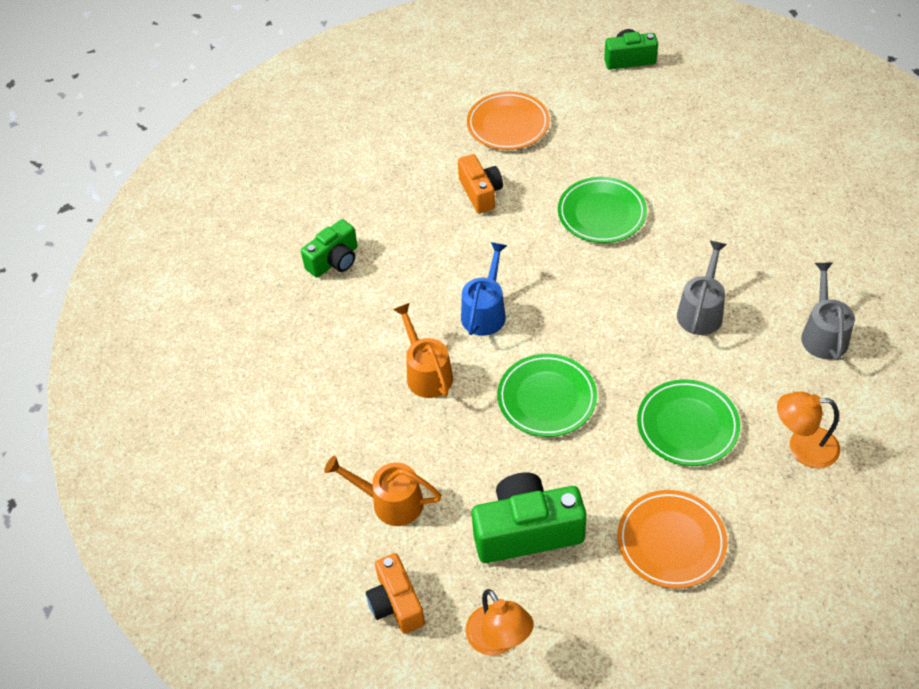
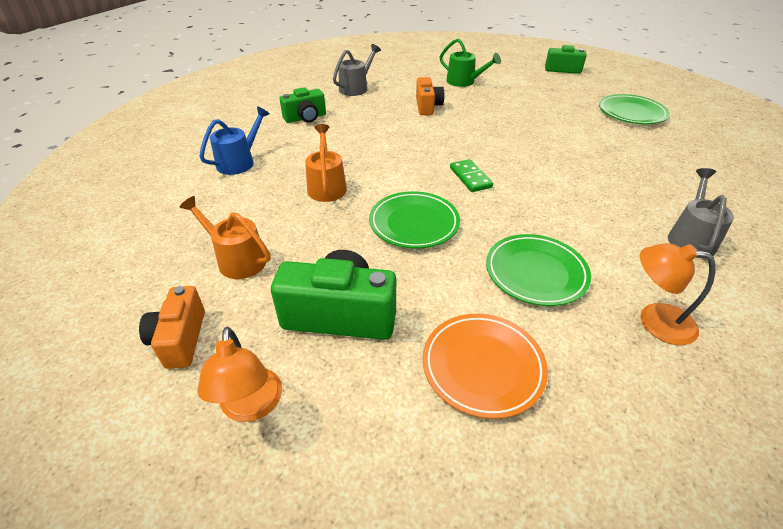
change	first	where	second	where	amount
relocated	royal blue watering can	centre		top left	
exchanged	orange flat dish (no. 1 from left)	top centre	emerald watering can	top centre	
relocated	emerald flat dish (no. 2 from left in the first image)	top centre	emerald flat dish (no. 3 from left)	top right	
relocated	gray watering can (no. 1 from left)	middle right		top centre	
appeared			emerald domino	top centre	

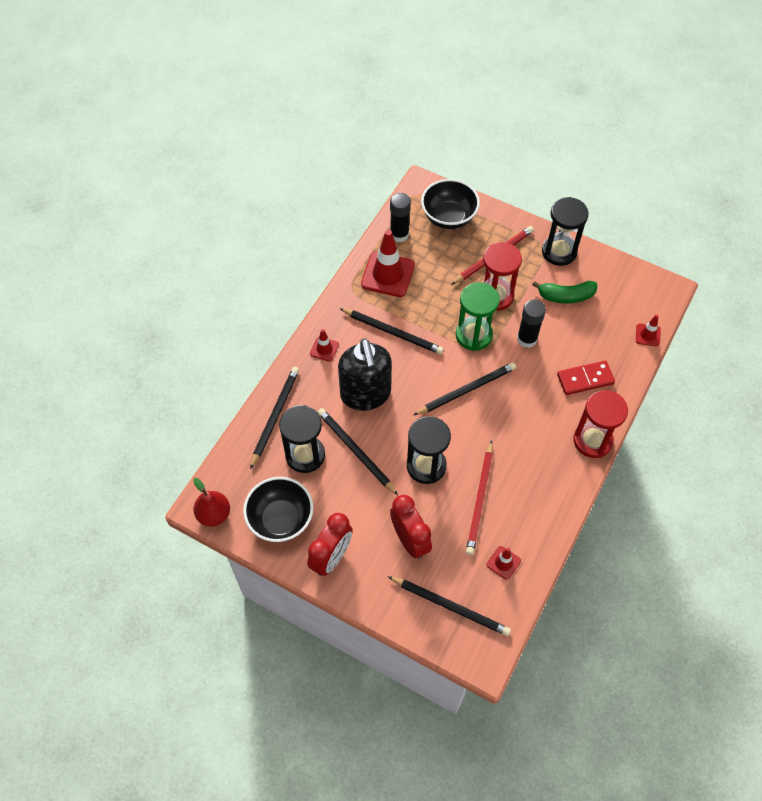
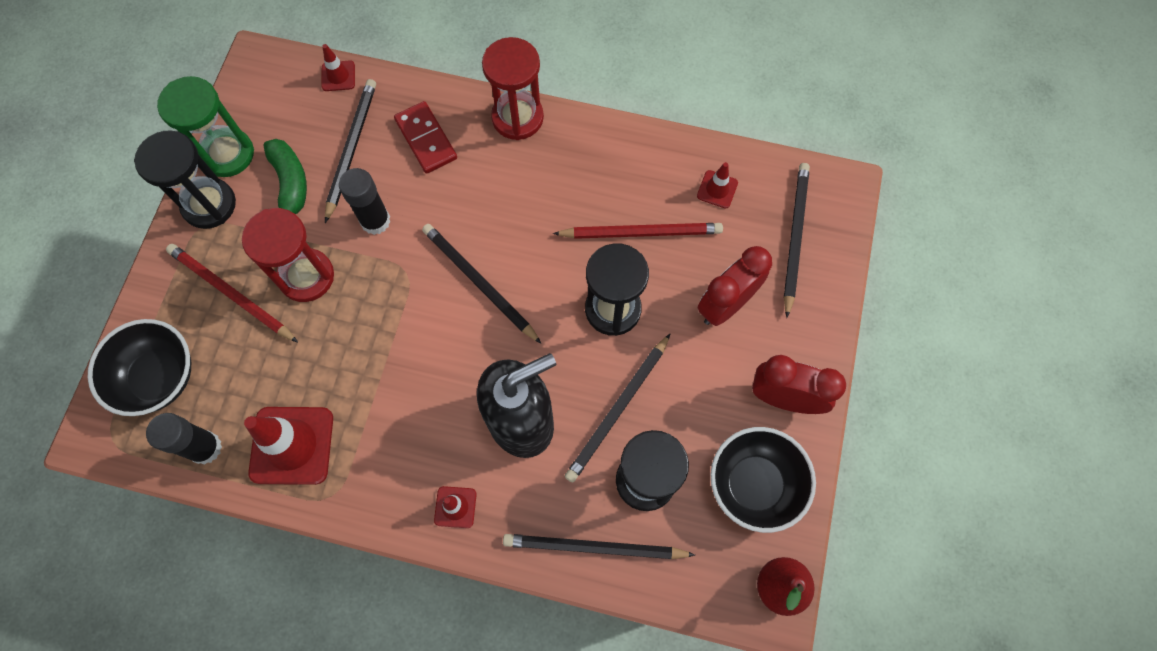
change	first	where	second	where	amount
relocated	black pencil (no. 3 from left in the first image)	centre	black pencil (no. 1 from left)	top left	
relocated	emerald sandglass	centre		top left	

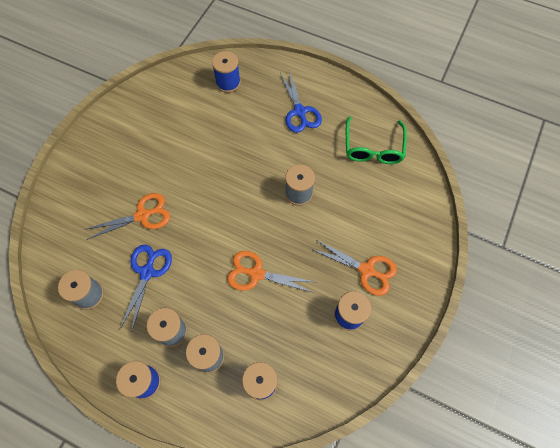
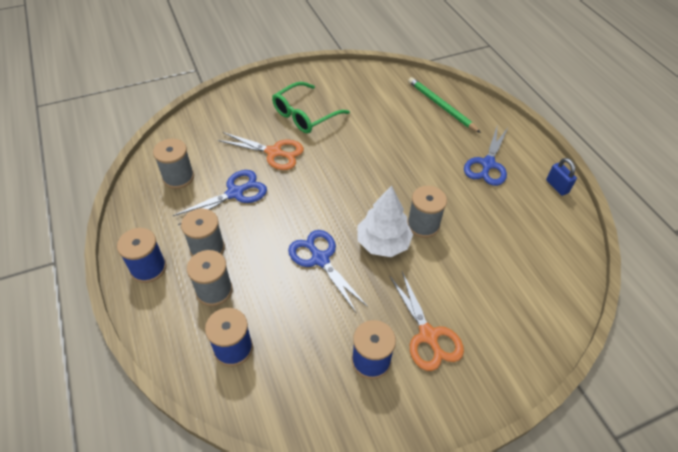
change	first	where	second	where	amount
exchanged	royal blue spool (no. 2 from left)	top centre	emerald pencil	top centre	
colour	orange scissors (no. 2 from left)	centre	royal blue scissors (no. 2 from left)	centre	
relocated	emerald spectacles	top right		top centre	
appeared			white tree	centre	
appeared			royal blue small lock	middle right	

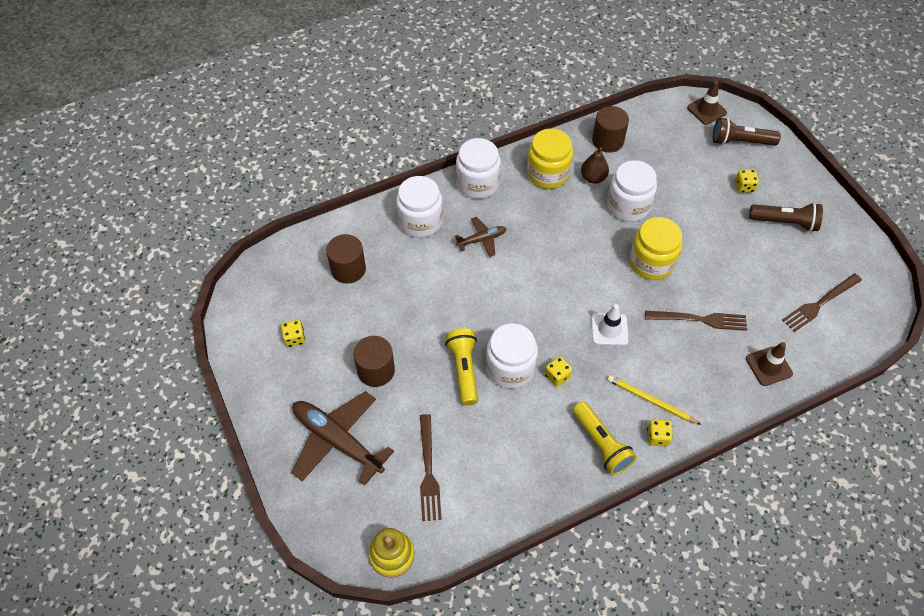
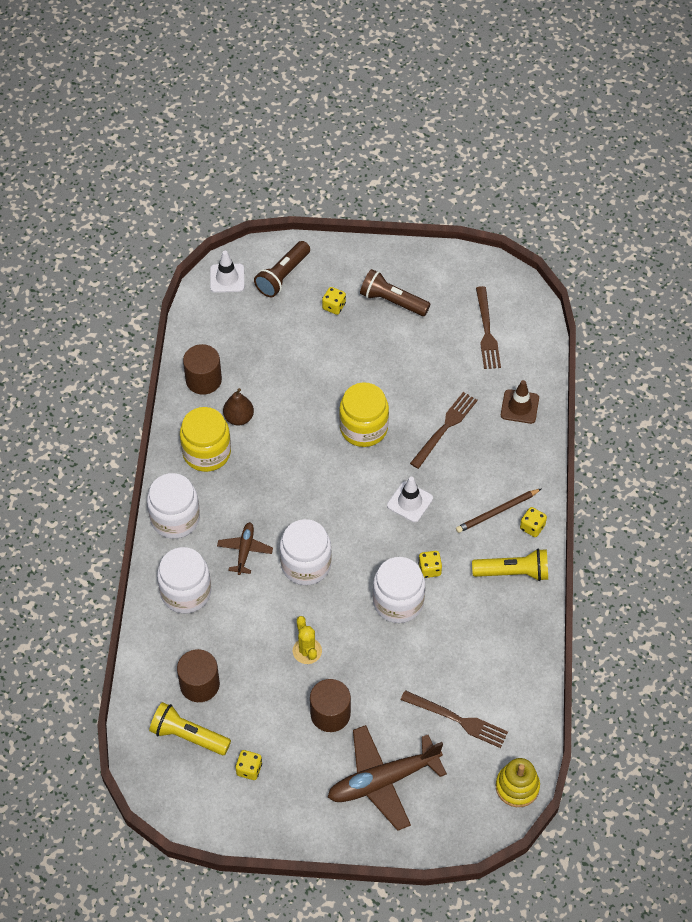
change	first	where	second	where	amount
relocated	yellow torch (no. 1 from left)	centre		bottom left	
relocated	white jar (no. 4 from left in the first image)	top right	white jar (no. 3 from left)	centre	
colour	yellow pencil	middle right	brown pencil	middle right	
colour	brown traffic cone (no. 1 from left)	top right	white traffic cone (no. 1 from left)	top left	
spun	brown torch (no. 2 from left)	middle right		top centre	105 degrees counterclockwise
appeared			yellow prickly plant	bottom centre	

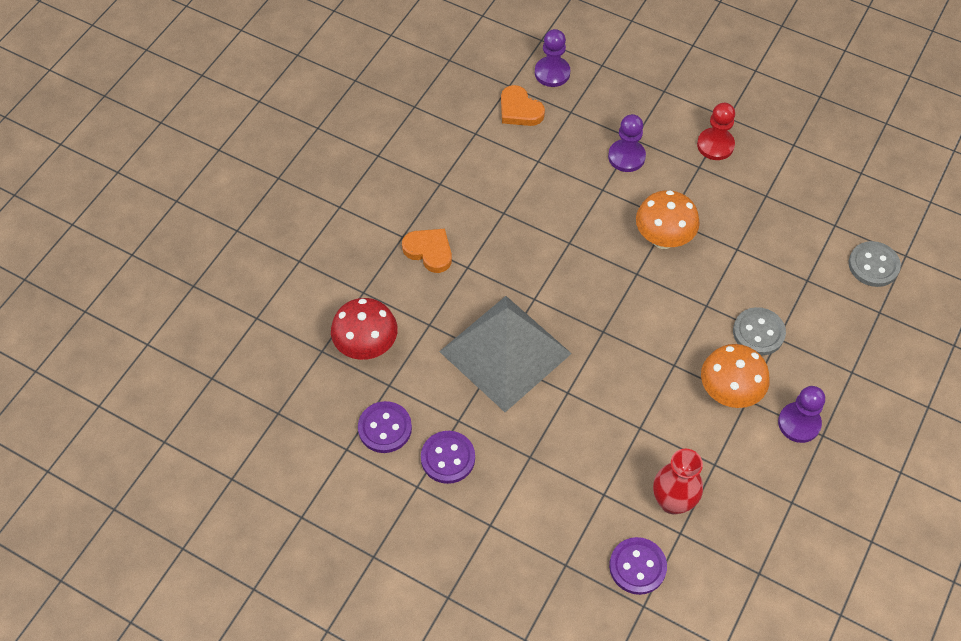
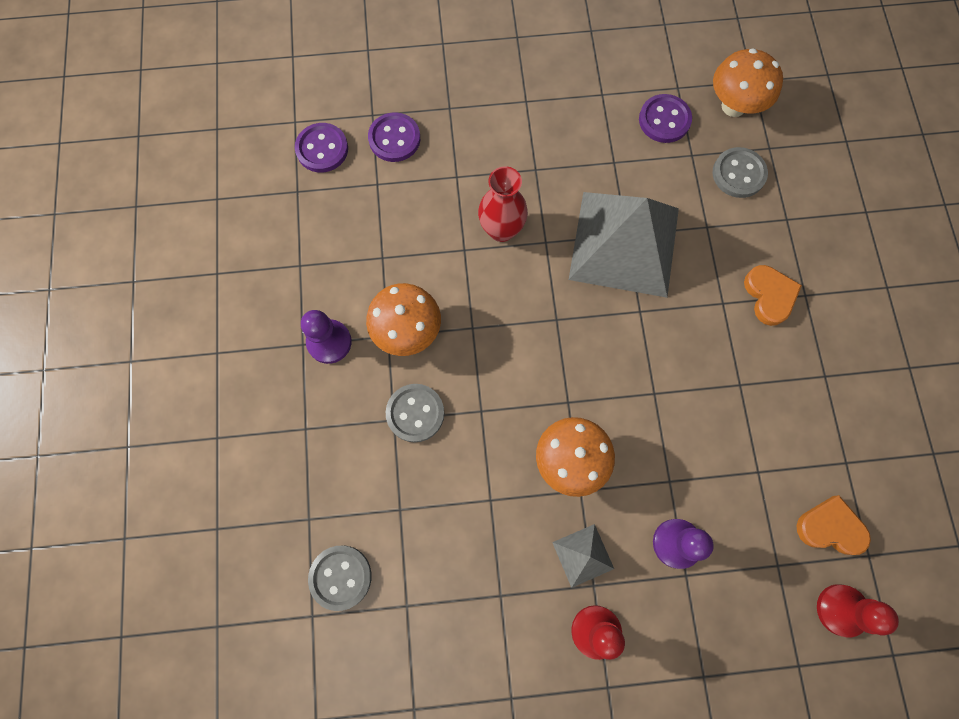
change	first	where	second	where	amount
exchanged	red toadstool	centre	gray button (no. 3 from left)	top right	
spun	orange heart shape (no. 1 from left)	centre		middle right	105 degrees counterclockwise
relocated	purple button (no. 2 from left in the first image)	bottom centre	purple button (no. 1 from left)	top centre	
colour	purple game pawn (no. 1 from left)	top centre	red game pawn (no. 2 from left)	bottom right	
relocated	red vase	bottom right		top centre	
appeared			gray pyramid shape (no. 1 from left)	bottom centre	
appeared			orange toadstool (no. 3 from left)	top right	

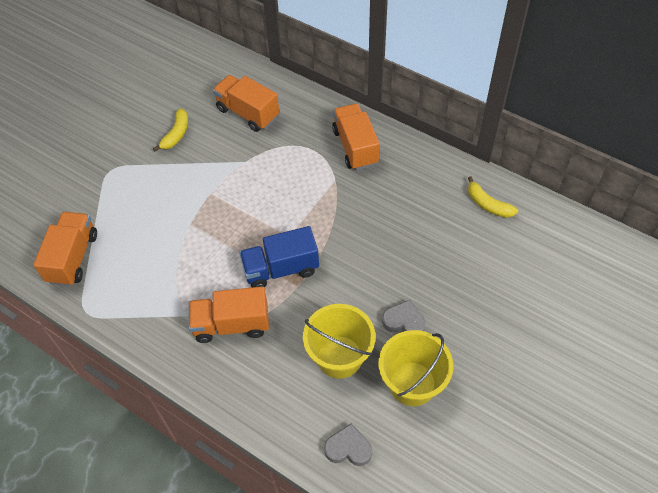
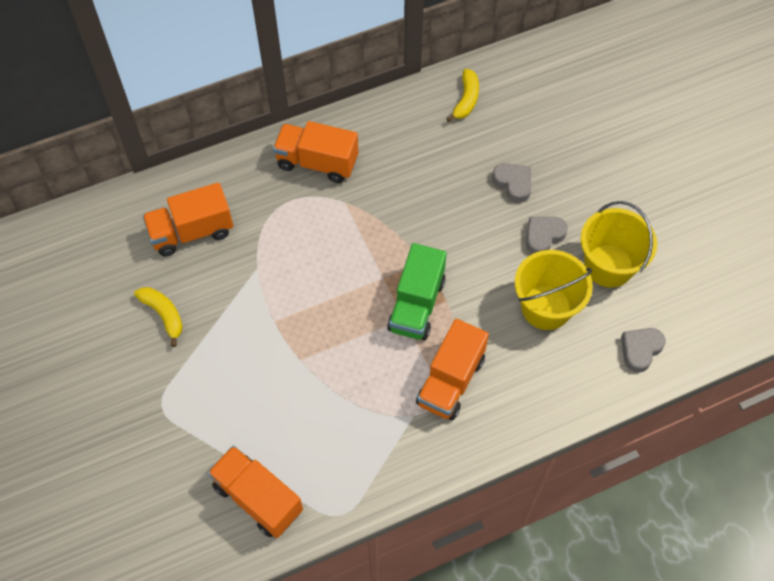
change	first	where	second	where	amount
colour	royal blue lorry	centre	emerald lorry	centre	
spun	yellow toy banana (no. 2 from left)	middle right		top centre	60 degrees counterclockwise
appeared			gray heart shape (no. 1 from left)	top centre	

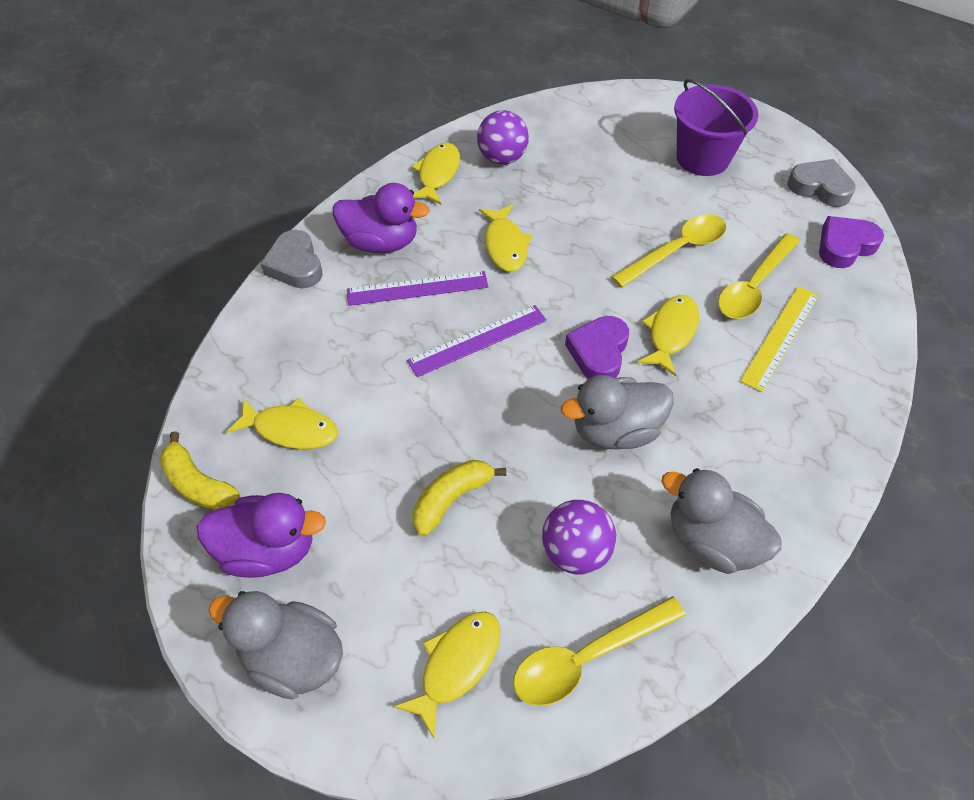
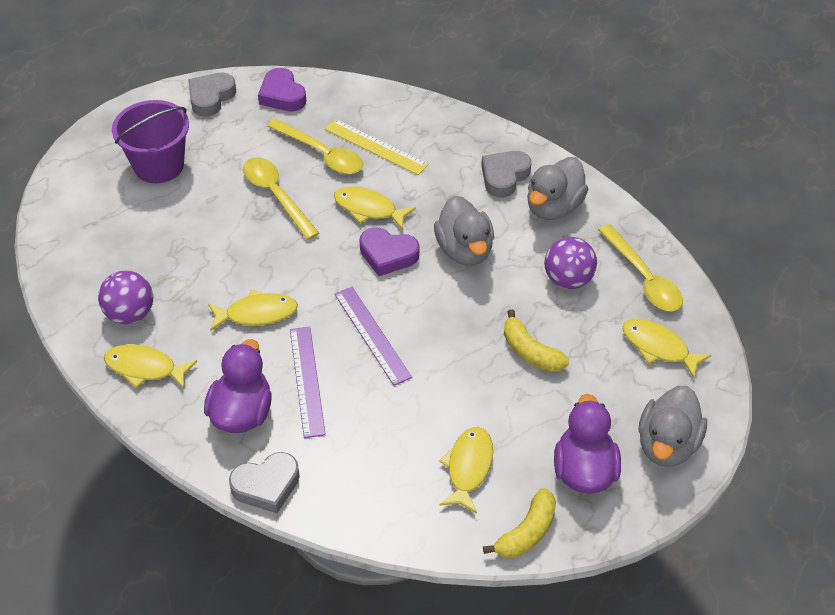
change	first	where	second	where	amount
appeared			gray heart shape (no. 3 from left)	top centre	

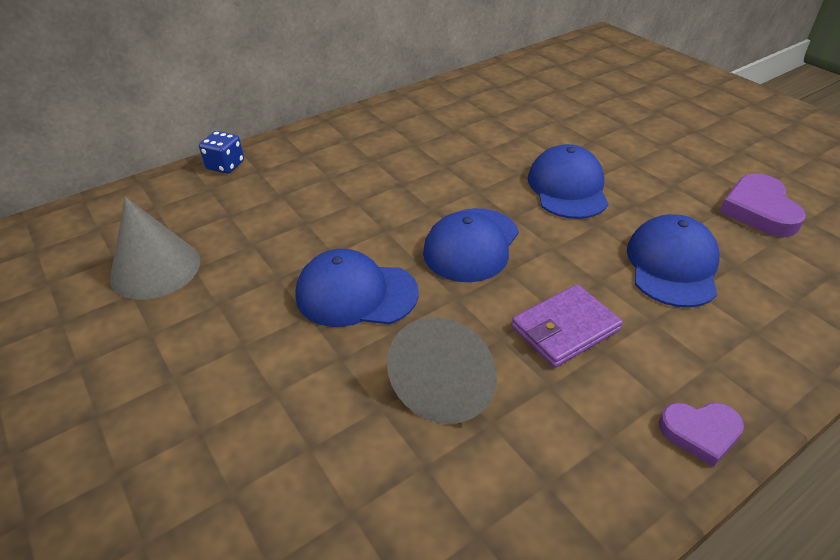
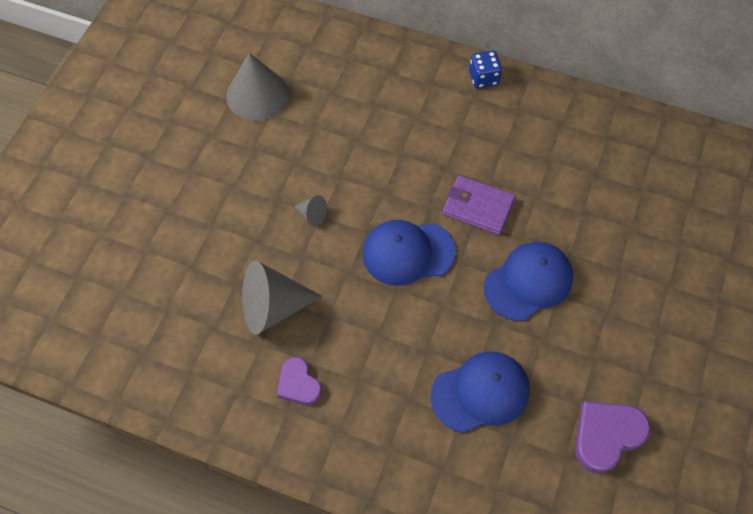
change	first	where	second	where	amount
relocated	royal blue dice	top left		top centre	
exchanged	royal blue baseball cap (no. 1 from left)	centre	gray solid cone (no. 3 from left)	centre	
relocated	purple card wallet	middle right		centre	
relocated	purple heart shape (no. 1 from left)	bottom right		bottom centre	

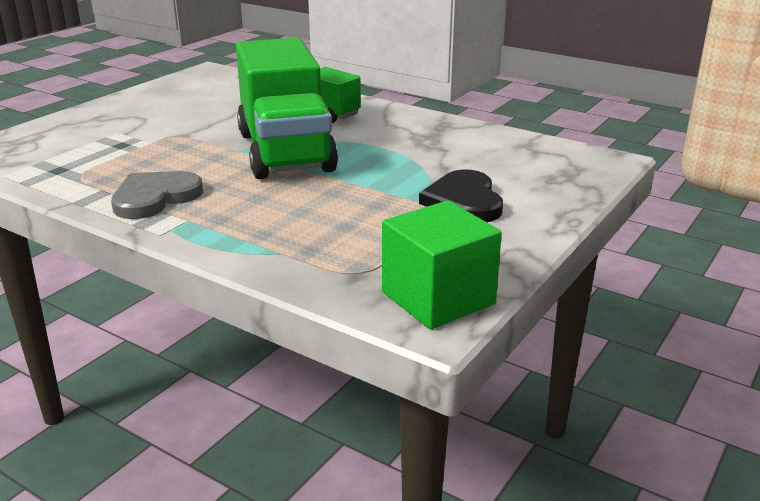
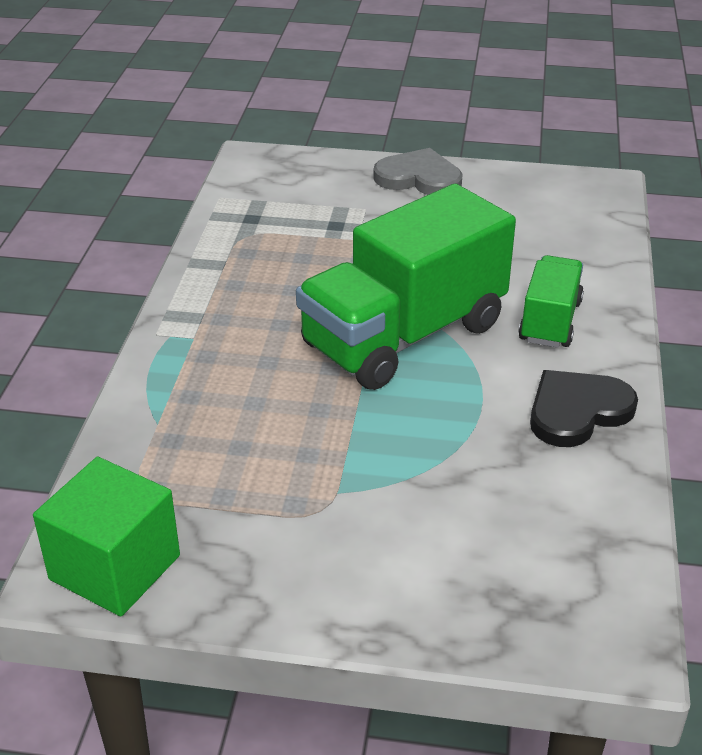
change	first	where	second	where	amount
relocated	gray heart shape	middle left		top centre	
relocated	black heart shape	centre		middle right	

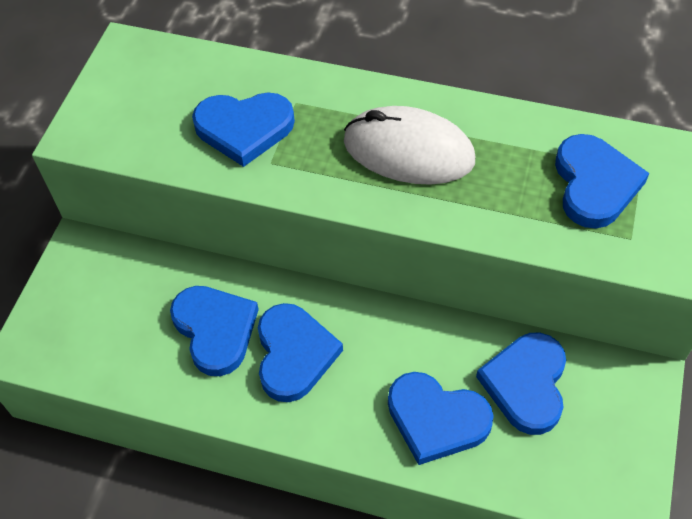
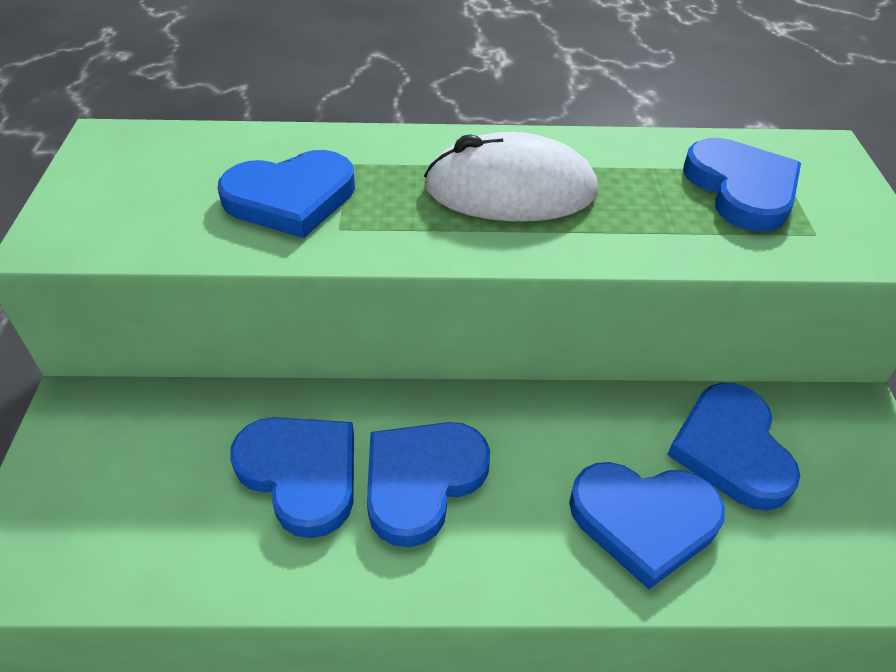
change	first	where	second	where	amount
spun	royal blue heart shape (no. 3 from left)	bottom centre		bottom centre	120 degrees counterclockwise

